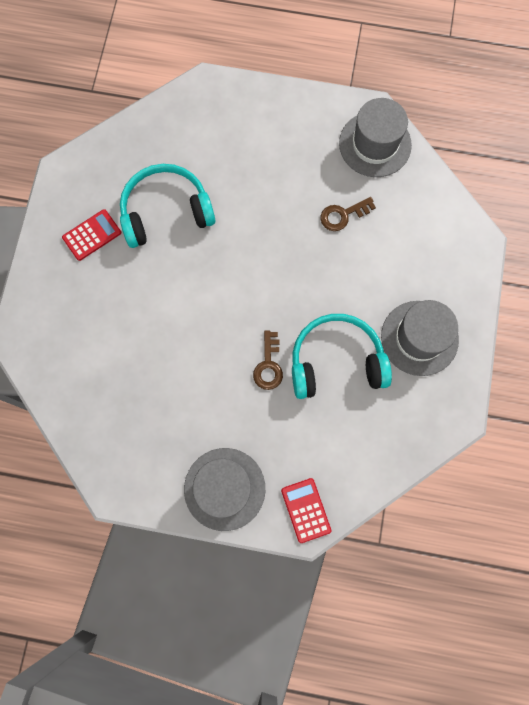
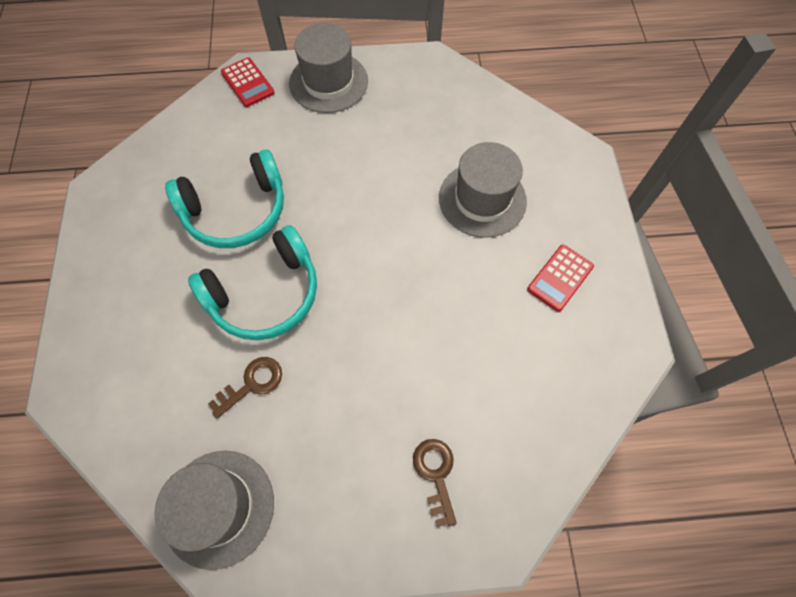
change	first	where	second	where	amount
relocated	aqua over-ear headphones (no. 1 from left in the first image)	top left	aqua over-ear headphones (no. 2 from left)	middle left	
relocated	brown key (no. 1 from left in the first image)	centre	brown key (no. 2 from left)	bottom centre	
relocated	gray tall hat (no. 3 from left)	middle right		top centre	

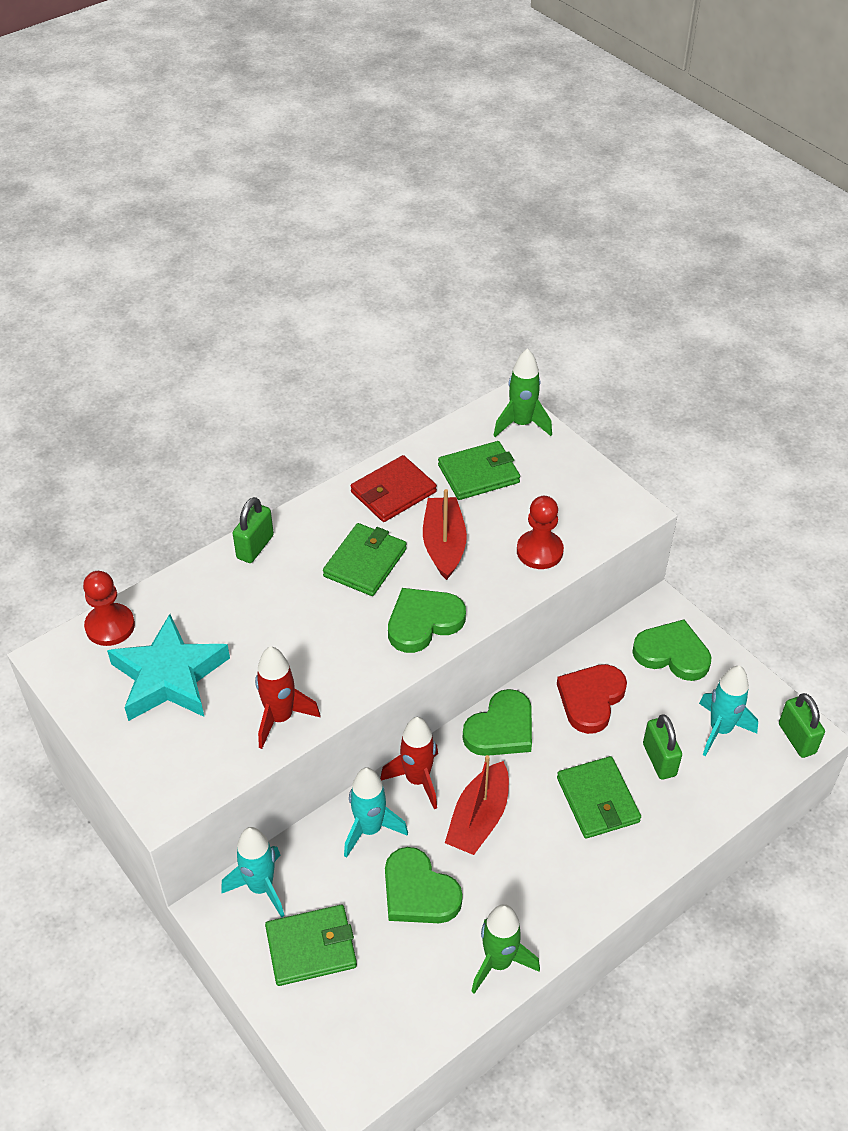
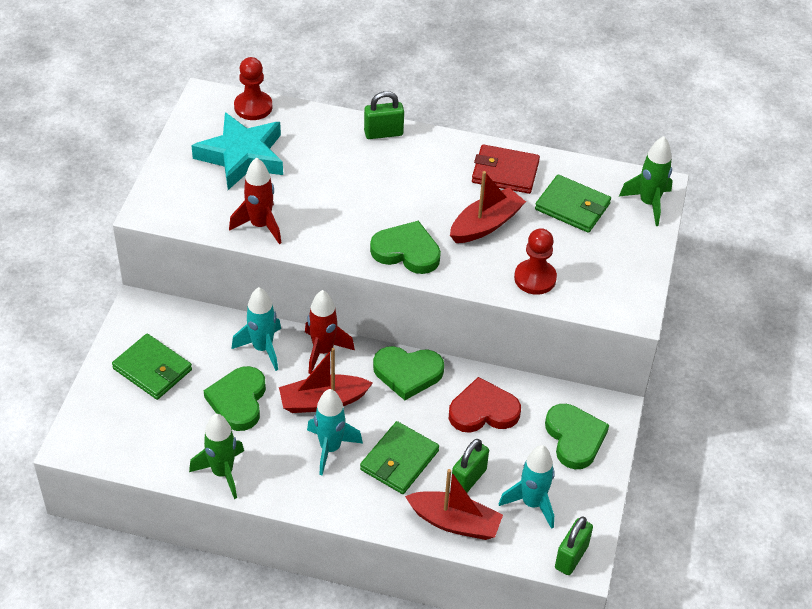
change	first	where	second	where	amount
relocated	aqua spaceship (no. 1 from left in the first image)	bottom left	aqua spaceship (no. 2 from left)	bottom centre	
missing	emerald card wallet (no. 2 from left)	centre			
appeared			red toy boat (no. 2 from left)	bottom centre	

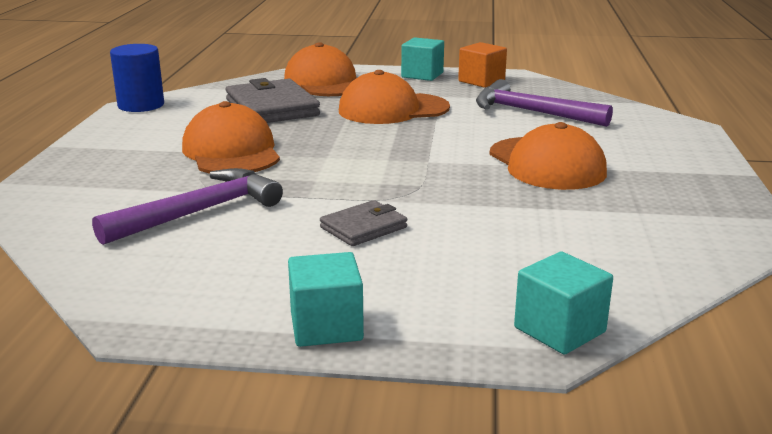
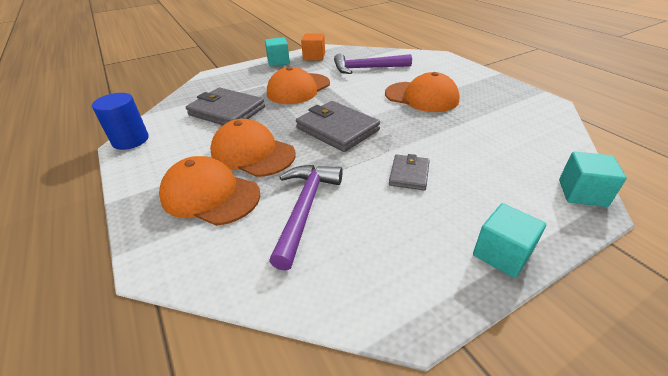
change	first	where	second	where	amount
relocated	orange baseball cap (no. 2 from left in the first image)	top centre	orange baseball cap (no. 1 from left)	middle left	
appeared			gray card wallet (no. 2 from left)	centre	

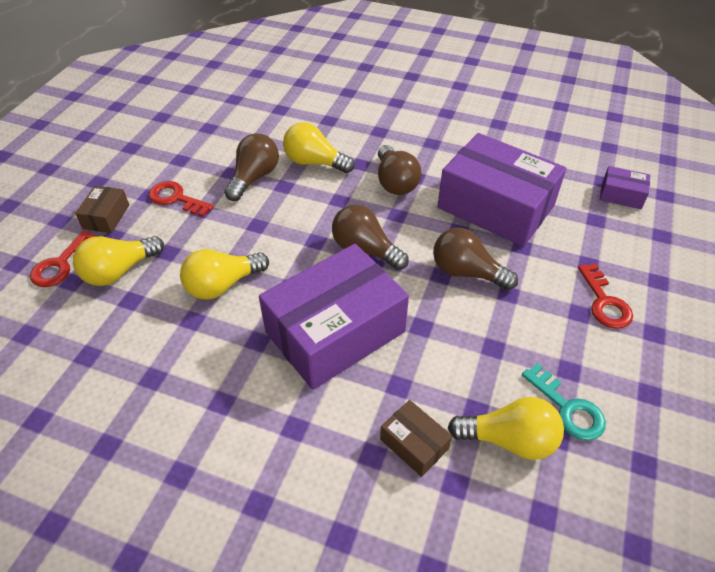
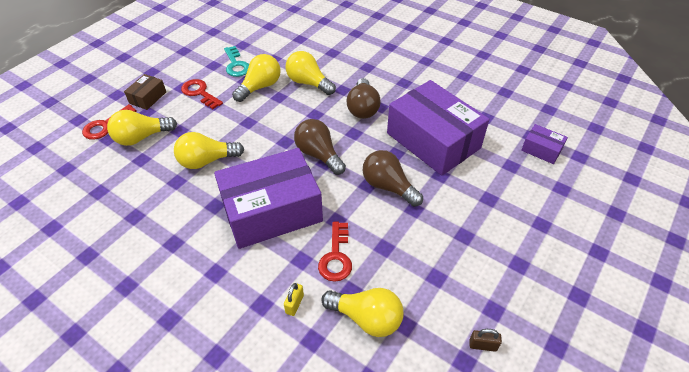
change	first	where	second	where	amount
colour	brown light bulb (no. 1 from left)	top centre	yellow light bulb (no. 3 from left)	top centre	
exchanged	brown package (no. 2 from left)	bottom centre	yellow small lock	bottom centre	
relocated	aqua key	bottom right		top centre	
relocated	red key (no. 3 from left)	middle right		bottom centre	
appeared			brown small lock	bottom right	

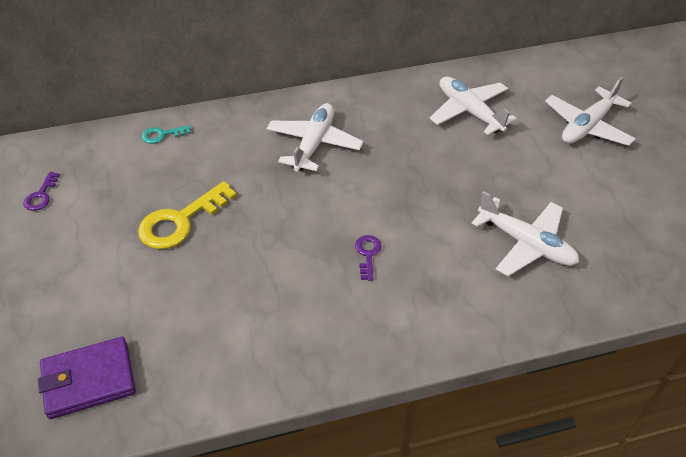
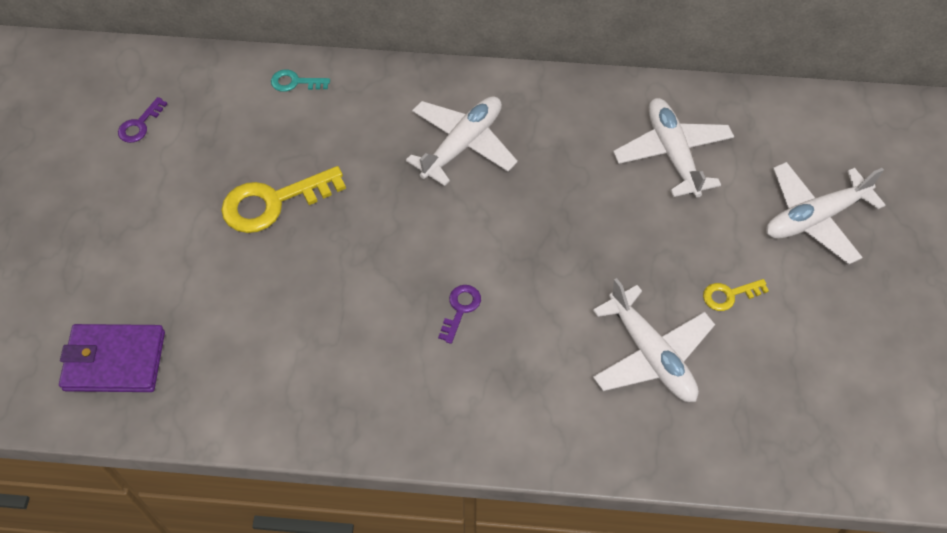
change	first	where	second	where	amount
appeared			yellow key (no. 2 from left)	middle right	

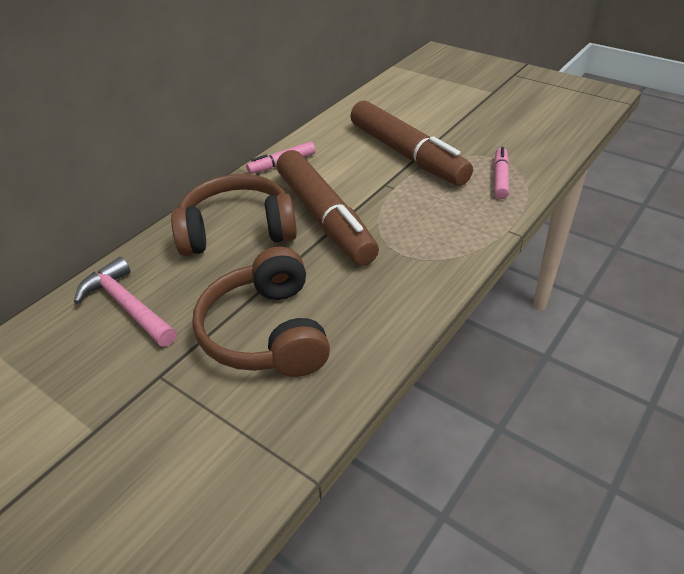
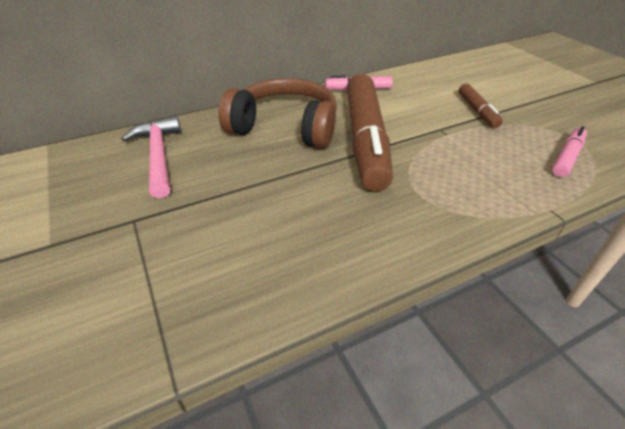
change	first	where	second	where	amount
missing	brown over-ear headphones (no. 2 from left)	centre			
size	brown marker pen (no. 2 from left)	top centre		top right	x0.46

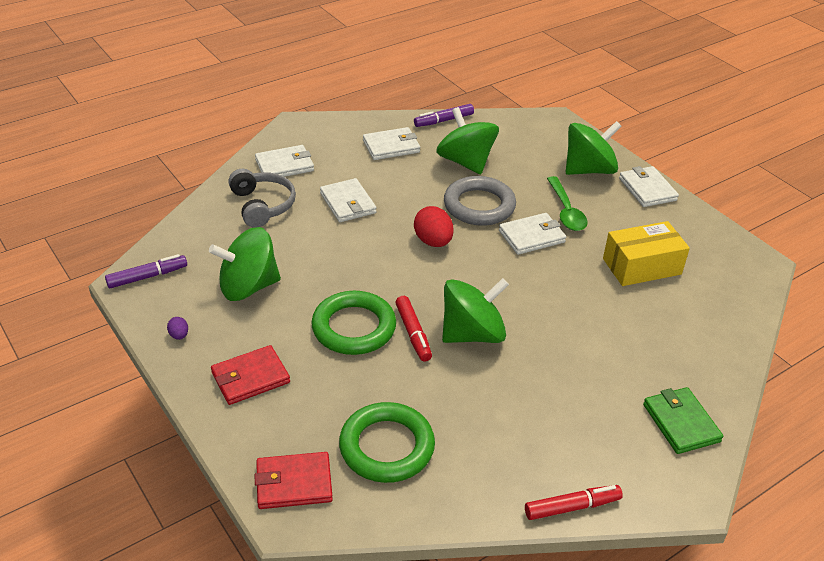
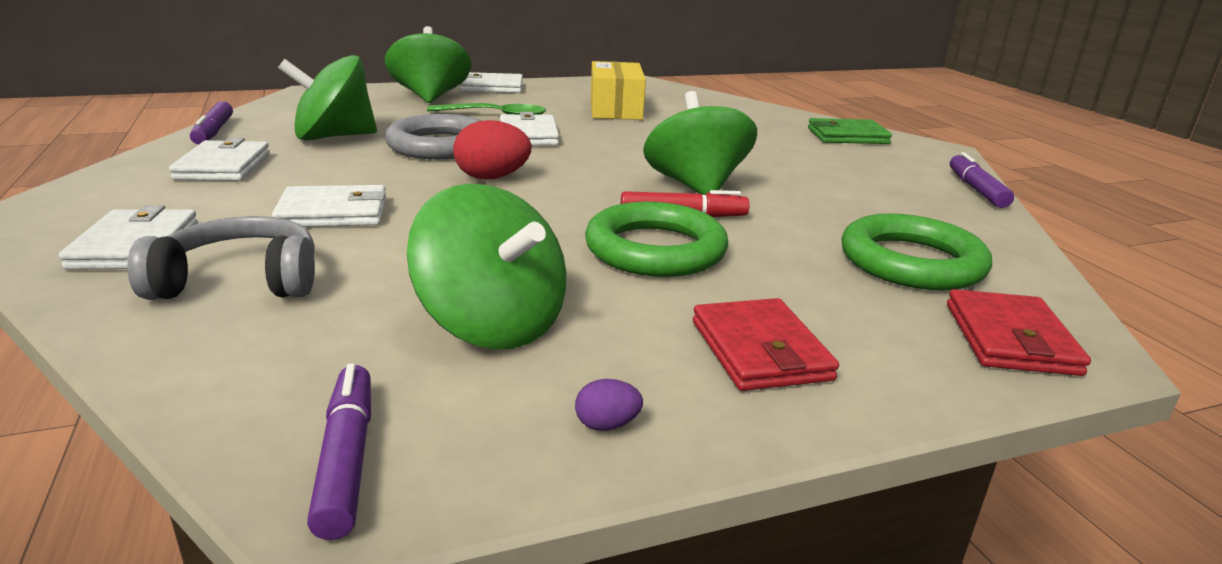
change	first	where	second	where	amount
spun	emerald whirligig (no. 1 from left in the first image)	middle left	emerald whirligig (no. 3 from left)	centre	45 degrees counterclockwise
colour	red marker pen (no. 2 from left)	bottom right	purple marker pen (no. 3 from left)	top right	

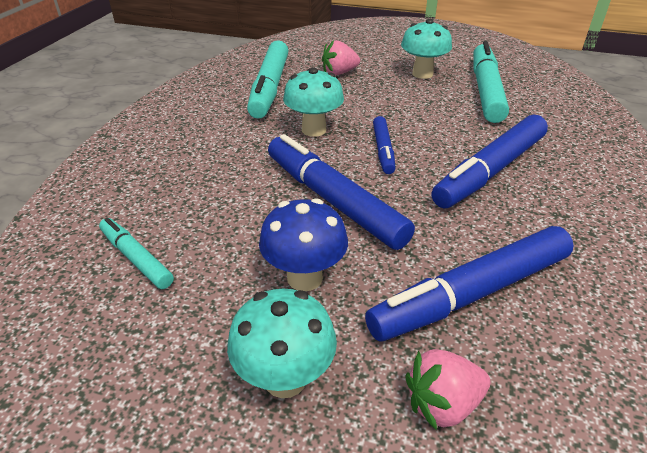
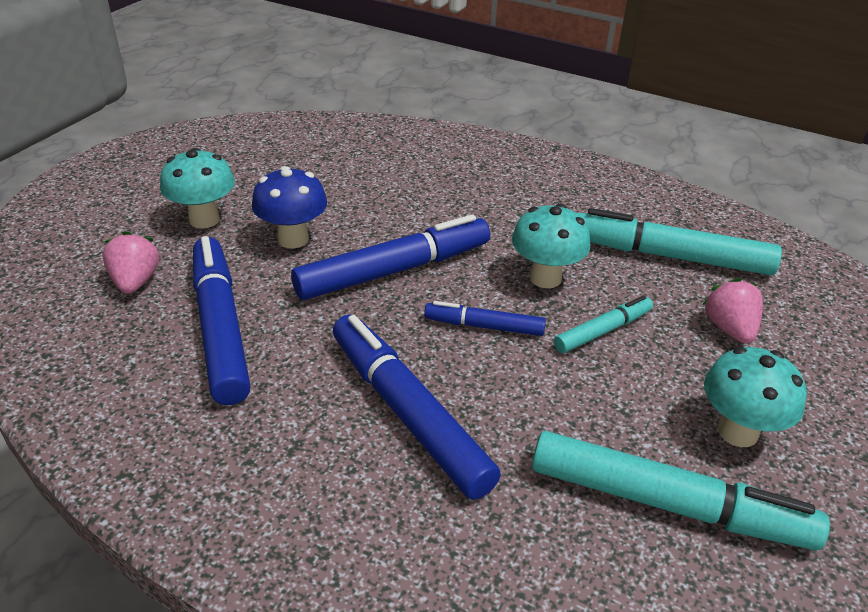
change	first	where	second	where	amount
relocated	aqua marker pen (no. 1 from left)	middle left		middle right	

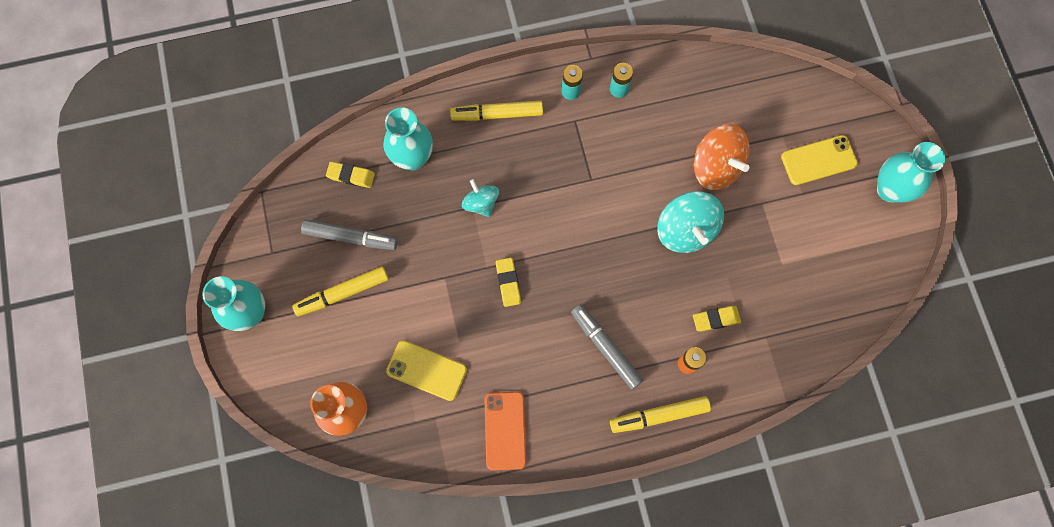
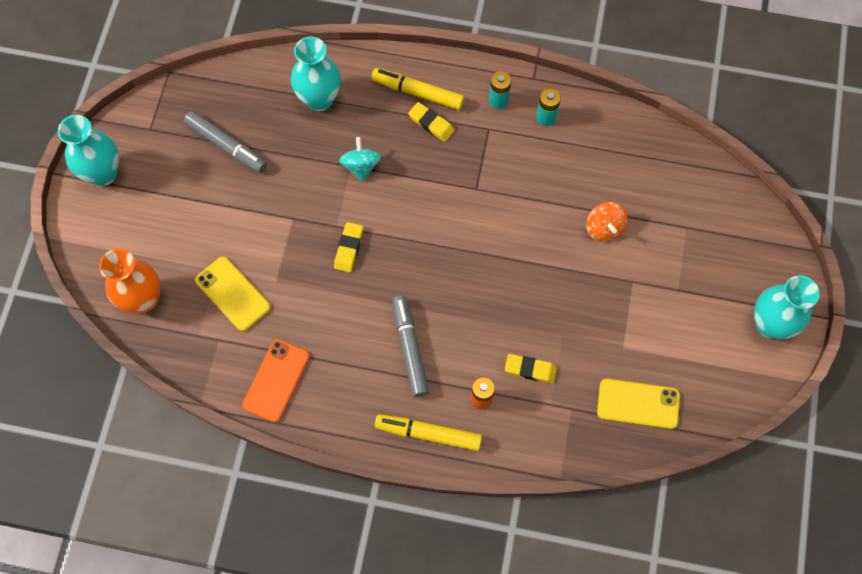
change	first	where	second	where	amount
missing	yellow marker pen (no. 1 from left)	middle left			
relocated	yellow eraser (no. 1 from left in the first image)	top left	yellow eraser (no. 2 from left)	top centre	
missing	aqua whirligig (no. 2 from left)	centre			
size	orange whirligig	top right		middle right	x0.60
relocated	yellow mobile phone (no. 2 from left)	top right		bottom right	

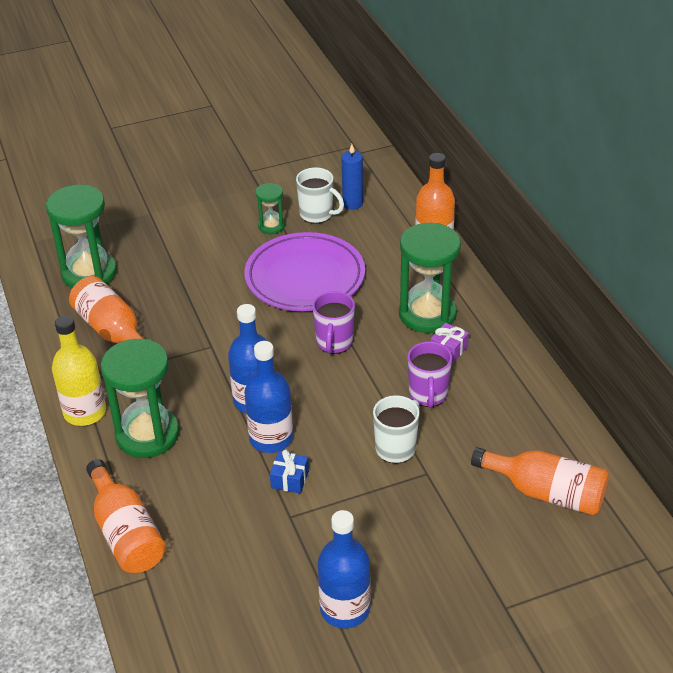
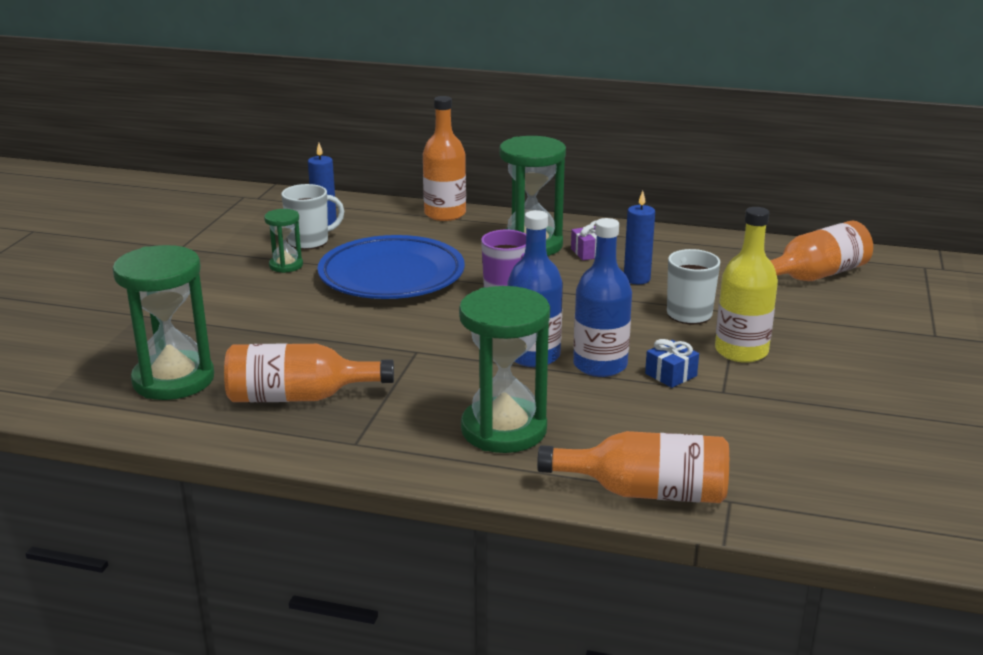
change	first	where	second	where	amount
relocated	yellow bottle	middle left		middle right	
colour	purple flat dish	centre	royal blue flat dish	centre	
missing	royal blue bottle (no. 3 from left)	bottom centre			
exchanged	purple mug (no. 2 from left)	centre	royal blue wax candle (no. 2 from left)	centre	

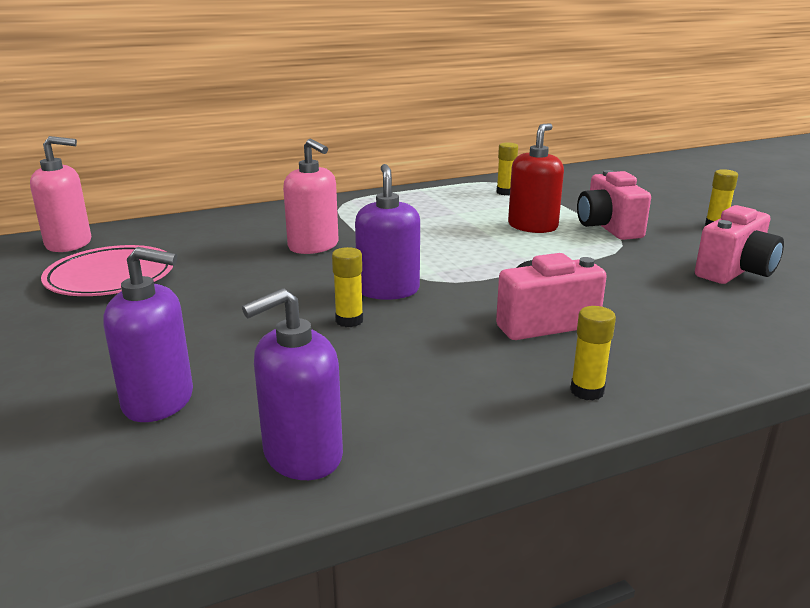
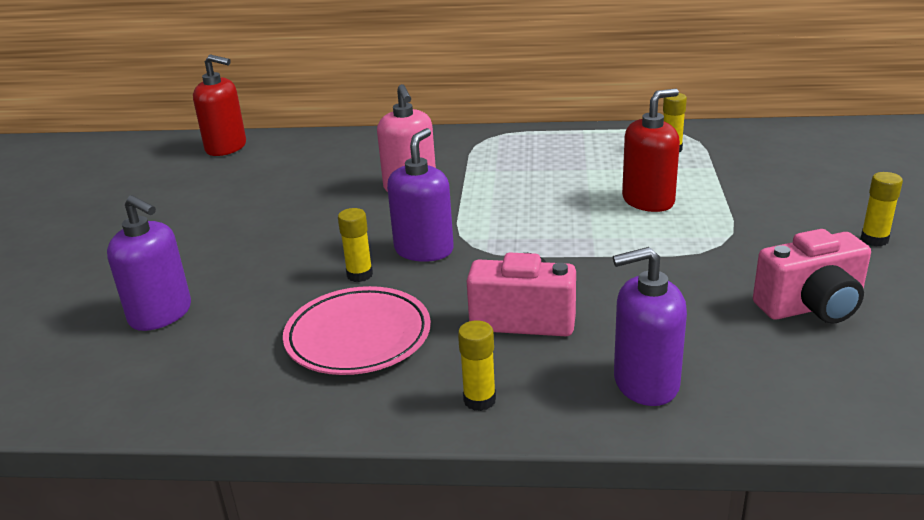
change	first	where	second	where	amount
colour	pink soap pump (no. 1 from left)	top left	red soap pump (no. 1 from left)	top left	
relocated	pink flat dish	middle left		centre	
relocated	purple soap pump (no. 2 from left in the first image)	centre	purple soap pump (no. 3 from left)	middle right	
missing	pink compact camera (no. 2 from left)	middle right			

